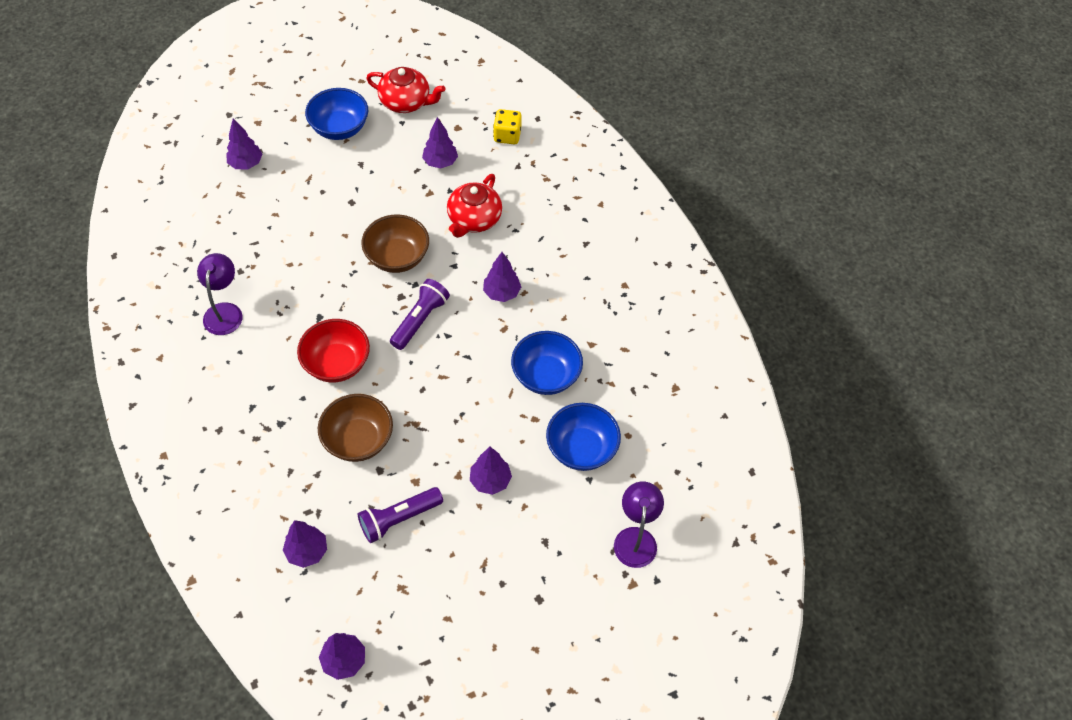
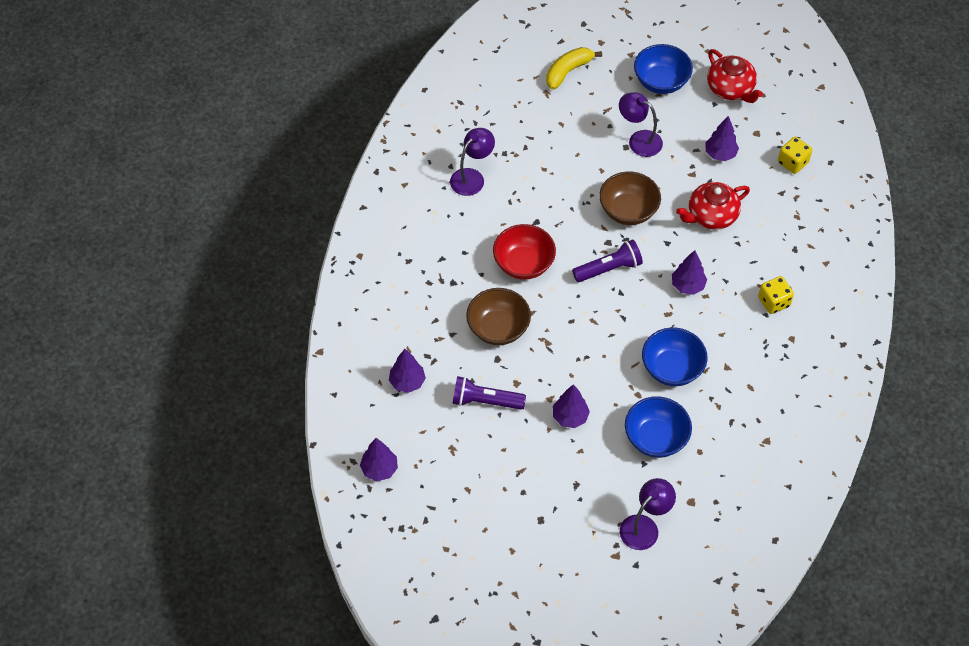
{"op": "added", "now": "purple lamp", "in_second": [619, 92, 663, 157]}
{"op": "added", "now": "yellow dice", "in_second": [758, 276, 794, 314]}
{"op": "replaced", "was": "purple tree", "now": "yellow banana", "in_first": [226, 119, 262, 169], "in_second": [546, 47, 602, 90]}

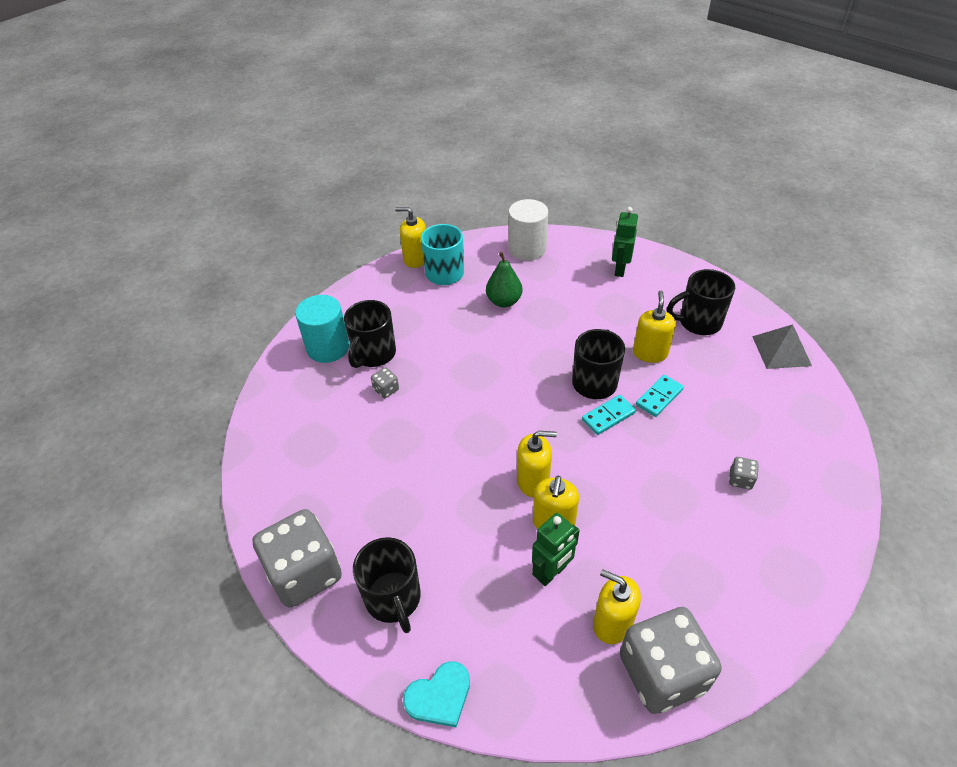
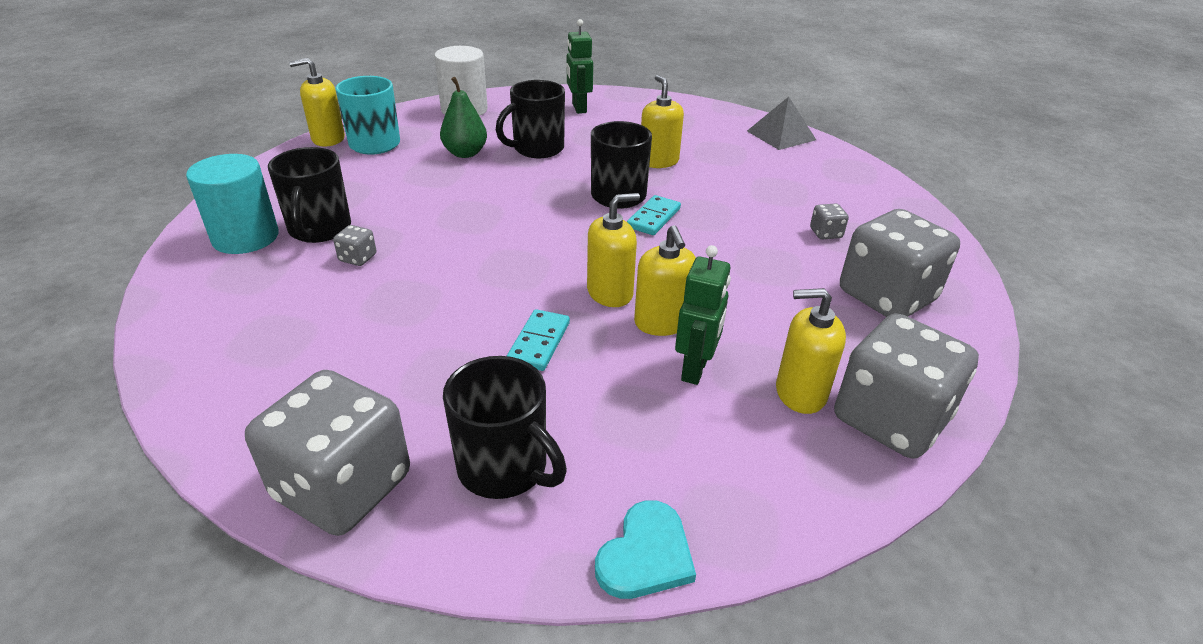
{"op": "added", "now": "grey dice", "in_second": [840, 209, 960, 317]}
{"op": "moved", "was": "turquoise domino", "in_first": [636, 375, 684, 417], "in_second": [507, 309, 570, 371]}
{"op": "moved", "was": "black mug", "in_first": [667, 269, 735, 335], "in_second": [496, 80, 565, 158]}

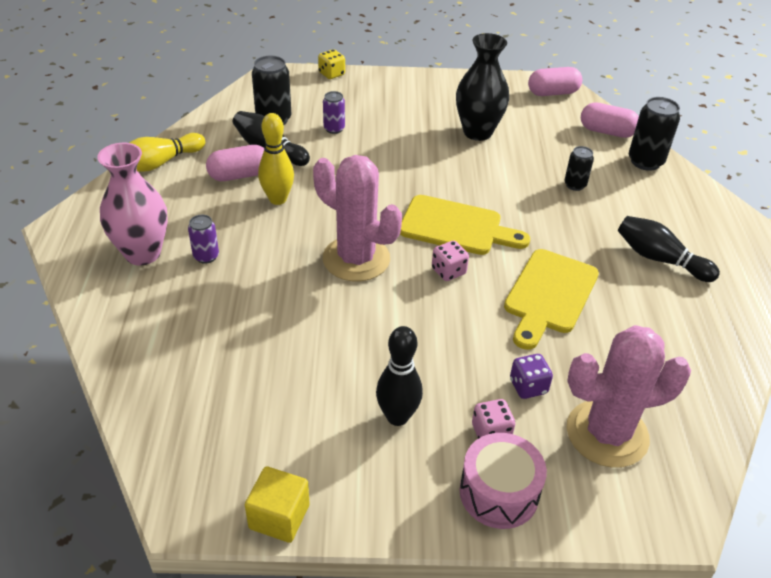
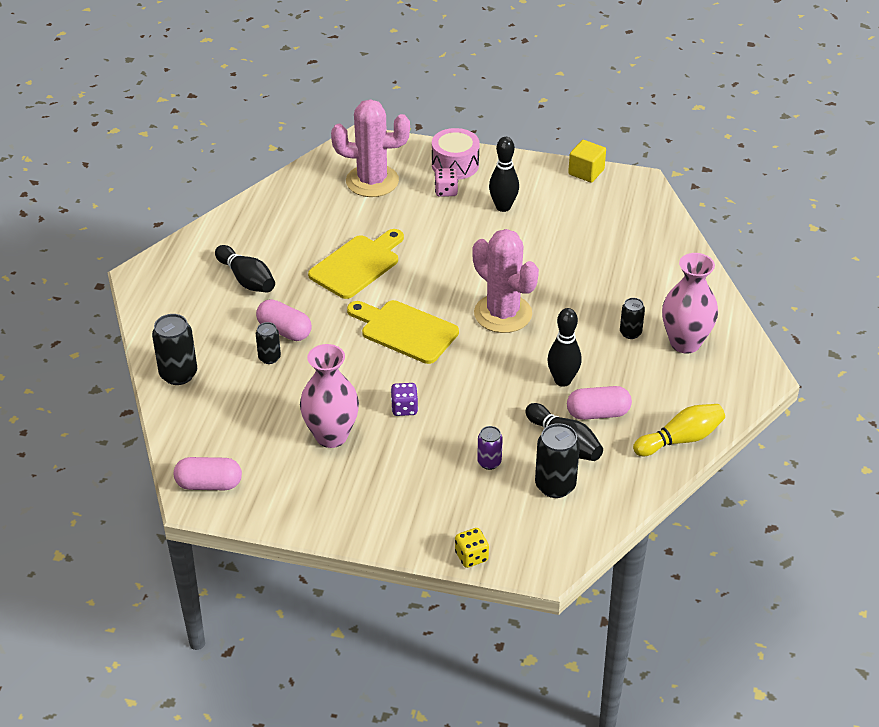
{"op": "removed", "was": "pink dice", "in_first": [432, 241, 469, 281]}
{"op": "moved", "was": "purple dice", "in_first": [510, 354, 553, 399], "in_second": [391, 383, 418, 416]}
{"op": "moved", "was": "pink capsule", "in_first": [581, 102, 639, 138], "in_second": [256, 299, 312, 341]}
{"op": "recoloured", "was": "purple can", "now": "black can", "in_first": [188, 215, 219, 264], "in_second": [620, 298, 645, 339]}
{"op": "recoloured", "was": "yellow bowling pin", "now": "black bowling pin", "in_first": [258, 113, 294, 205], "in_second": [547, 308, 582, 387]}
{"op": "recoloured", "was": "black vase", "now": "pink vase", "in_first": [456, 33, 509, 141], "in_second": [300, 344, 359, 448]}

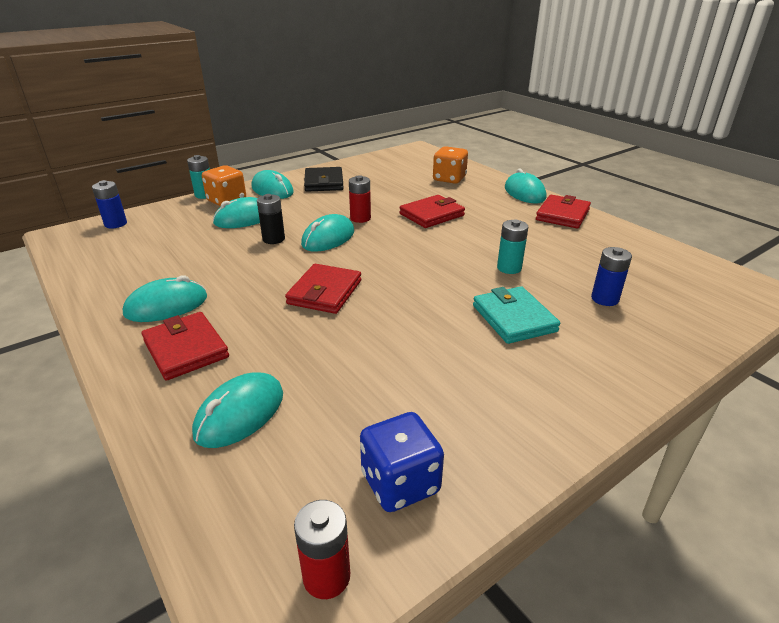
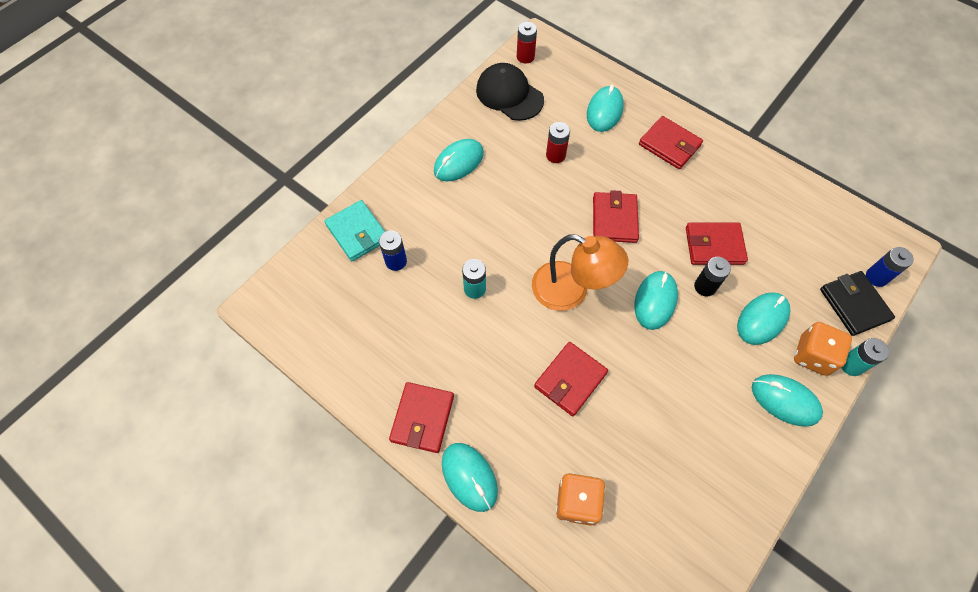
{"op": "added", "now": "orange lamp", "in_second": [532, 234, 628, 311]}
{"op": "added", "now": "red wallet", "in_second": [686, 223, 748, 265]}
{"op": "moved", "was": "turquoise mouse", "in_first": [123, 275, 207, 322], "in_second": [434, 139, 484, 181]}
{"op": "moved", "was": "black wallet", "in_first": [304, 167, 344, 192], "in_second": [820, 271, 895, 336]}
{"op": "moved", "was": "red battery", "in_first": [349, 175, 371, 223], "in_second": [546, 122, 570, 163]}
{"op": "moved", "was": "turquoise wallet", "in_first": [473, 286, 560, 344], "in_second": [324, 200, 385, 261]}
{"op": "replaced", "was": "blue dice", "now": "black cap", "in_first": [360, 412, 444, 512], "in_second": [476, 63, 544, 121]}

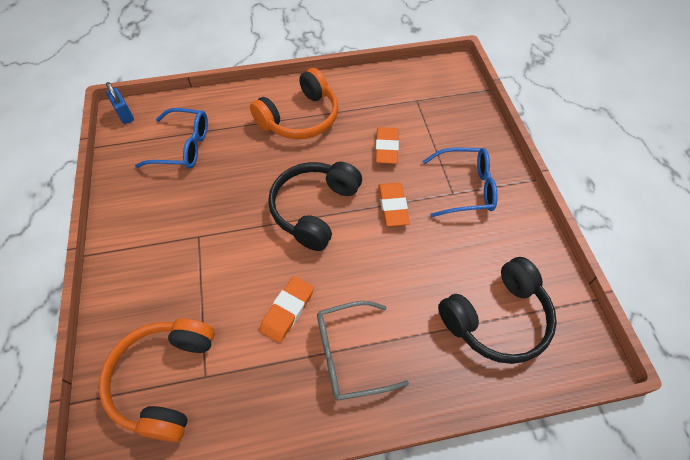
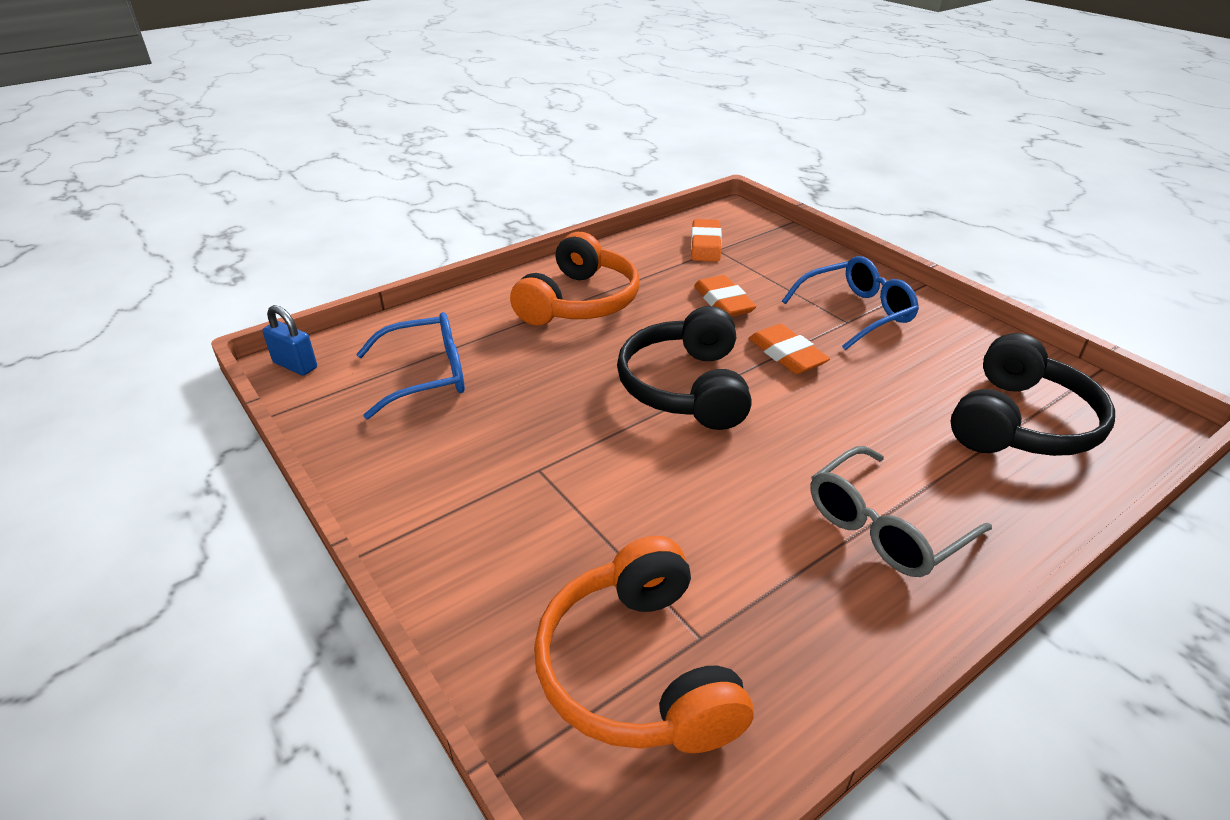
{"op": "moved", "was": "orange eraser", "in_first": [259, 276, 314, 343], "in_second": [691, 219, 722, 262]}

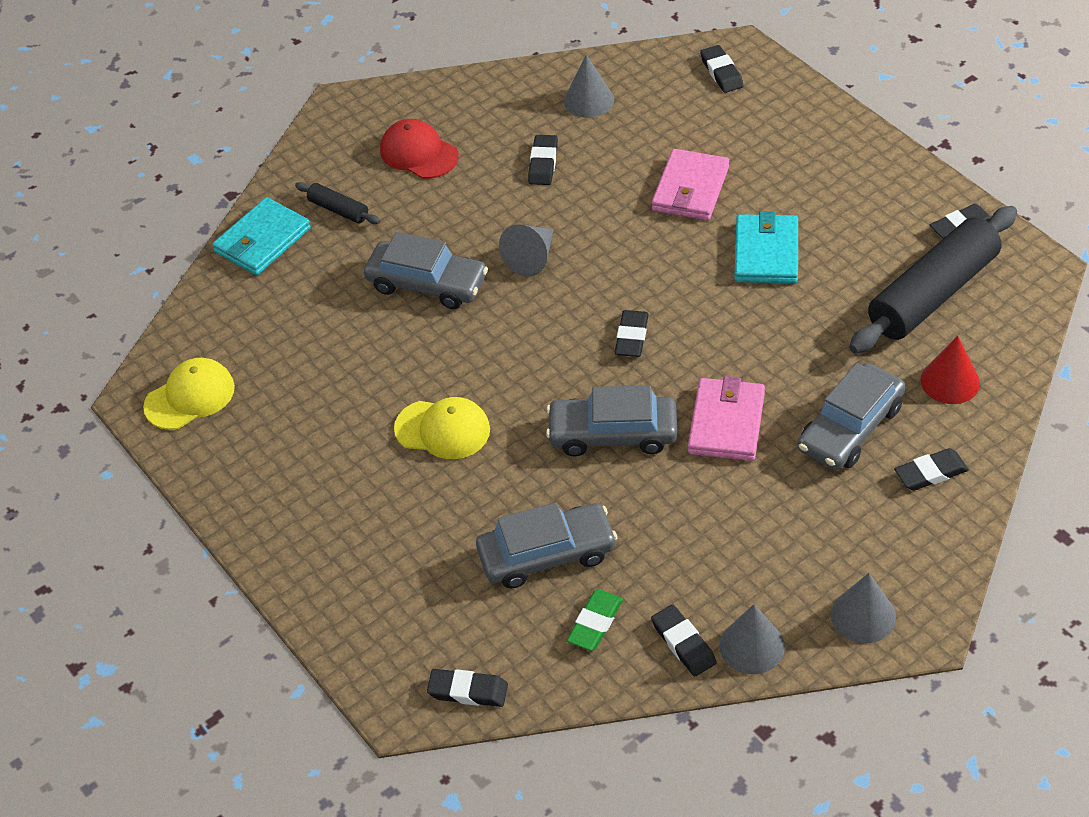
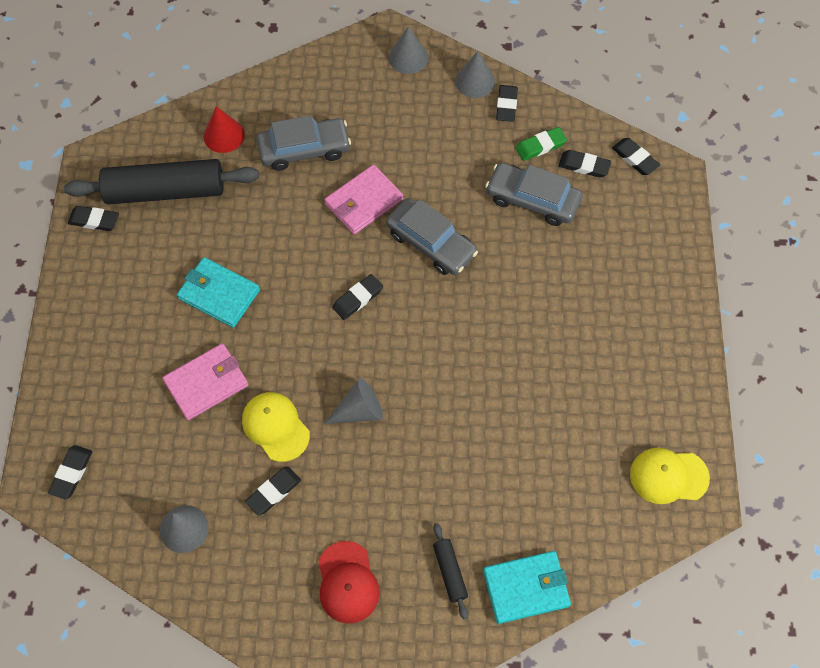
{"op": "removed", "was": "grey car", "in_first": [364, 232, 488, 309]}
{"op": "moved", "was": "yellow cap", "in_first": [394, 397, 490, 459], "in_second": [242, 392, 310, 462]}
{"op": "moved", "was": "black eraser", "in_first": [894, 448, 969, 491], "in_second": [559, 150, 611, 178]}
{"op": "turned", "was": "turquoise wallet", "in_first": [734, 211, 798, 283], "in_second": [177, 257, 260, 328], "clockwise": 75}

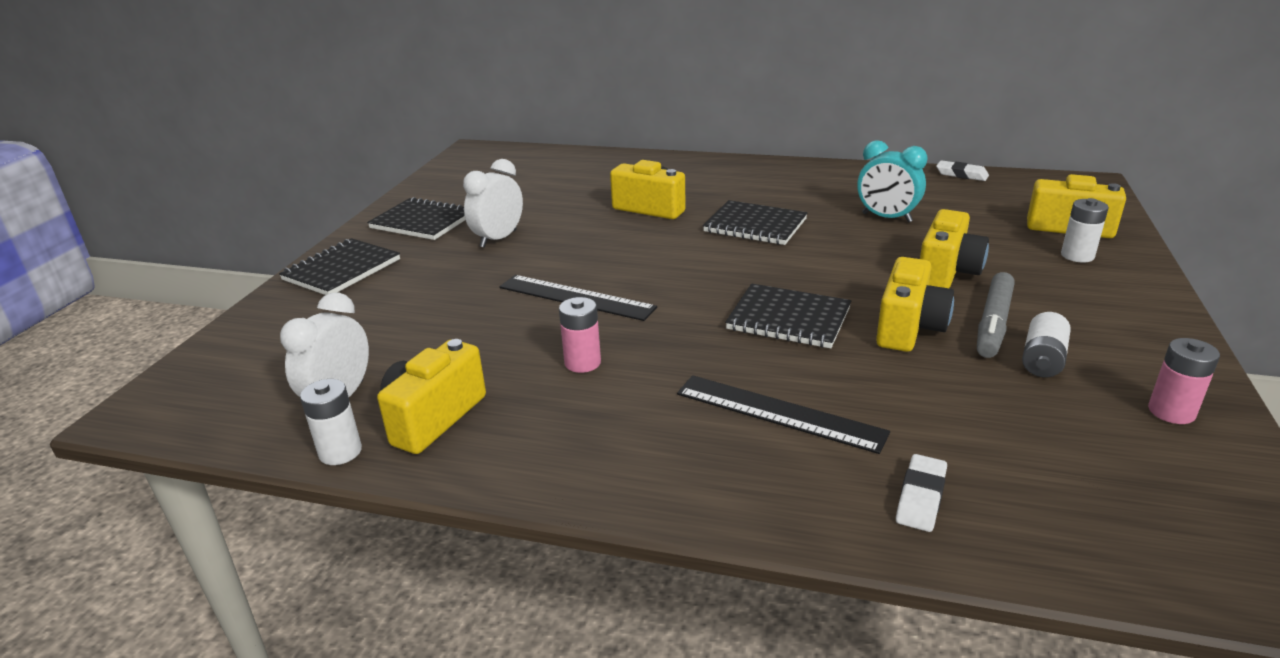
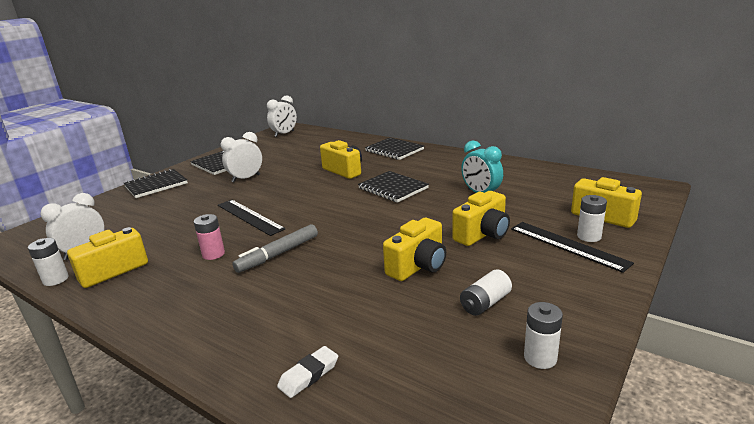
{"op": "removed", "was": "white eraser", "in_first": [936, 160, 989, 181]}
{"op": "added", "now": "white clock", "in_second": [267, 95, 297, 137]}
{"op": "moved", "was": "black ruler", "in_first": [677, 375, 890, 454], "in_second": [511, 222, 634, 273]}
{"op": "moved", "was": "black notebook", "in_first": [725, 283, 851, 348], "in_second": [365, 138, 424, 160]}
{"op": "moved", "was": "grey marker", "in_first": [977, 272, 1015, 358], "in_second": [232, 224, 318, 273]}
{"op": "recoloured", "was": "pink battery", "now": "white battery", "in_first": [1148, 338, 1220, 424], "in_second": [524, 302, 563, 369]}

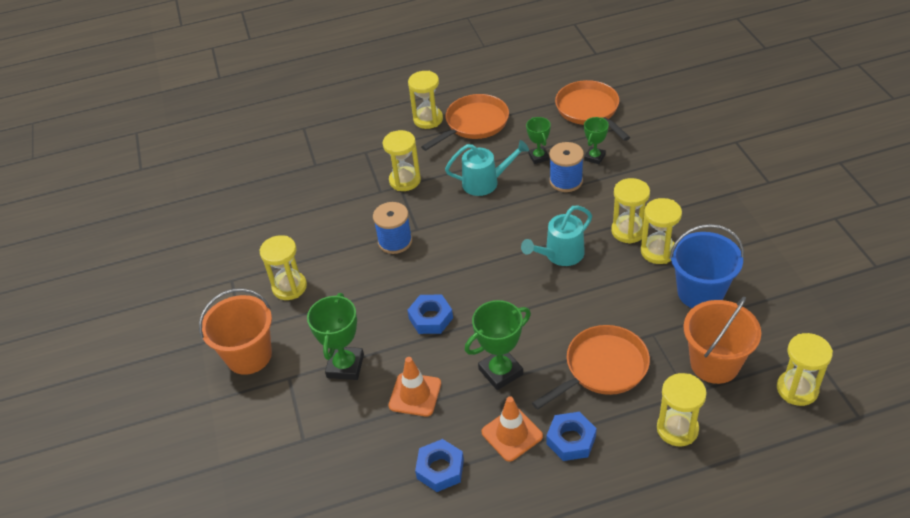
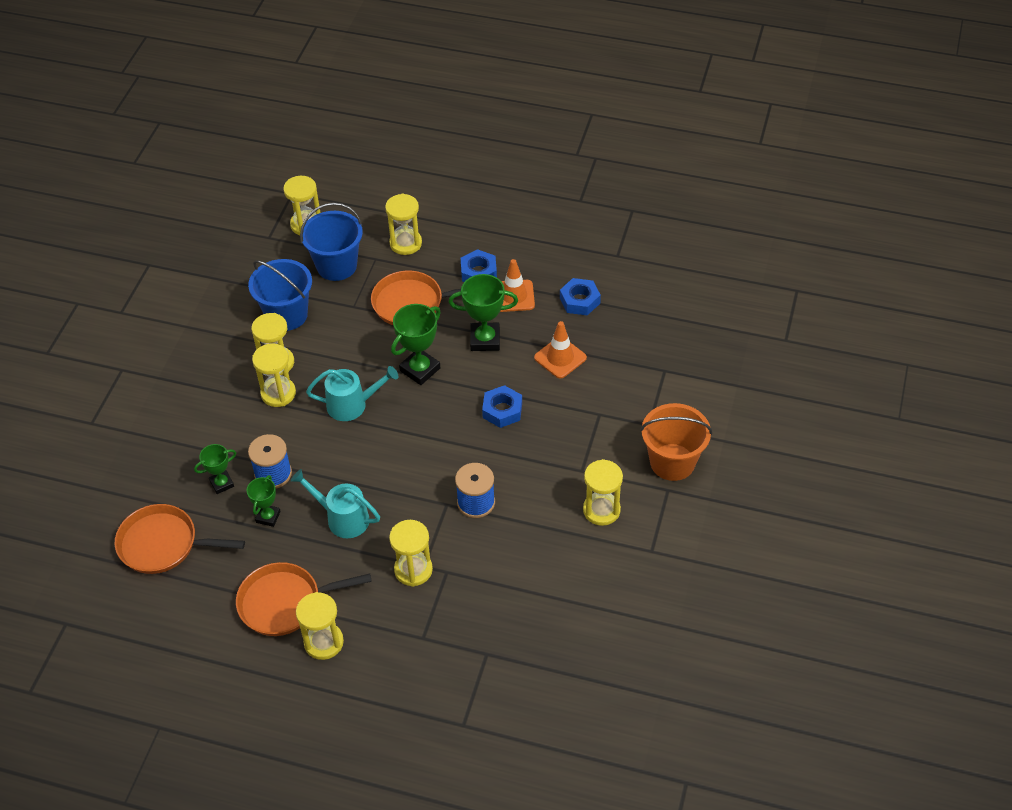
{"op": "moved", "was": "green trophy", "in_first": [307, 293, 364, 380], "in_second": [391, 304, 441, 385]}
{"op": "recoloured", "was": "orange bucket", "now": "blue bucket", "in_first": [684, 296, 761, 384], "in_second": [300, 202, 363, 281]}
{"op": "turned", "was": "orange pan", "in_first": [555, 80, 630, 141], "in_second": [115, 504, 245, 574], "clockwise": 90}

